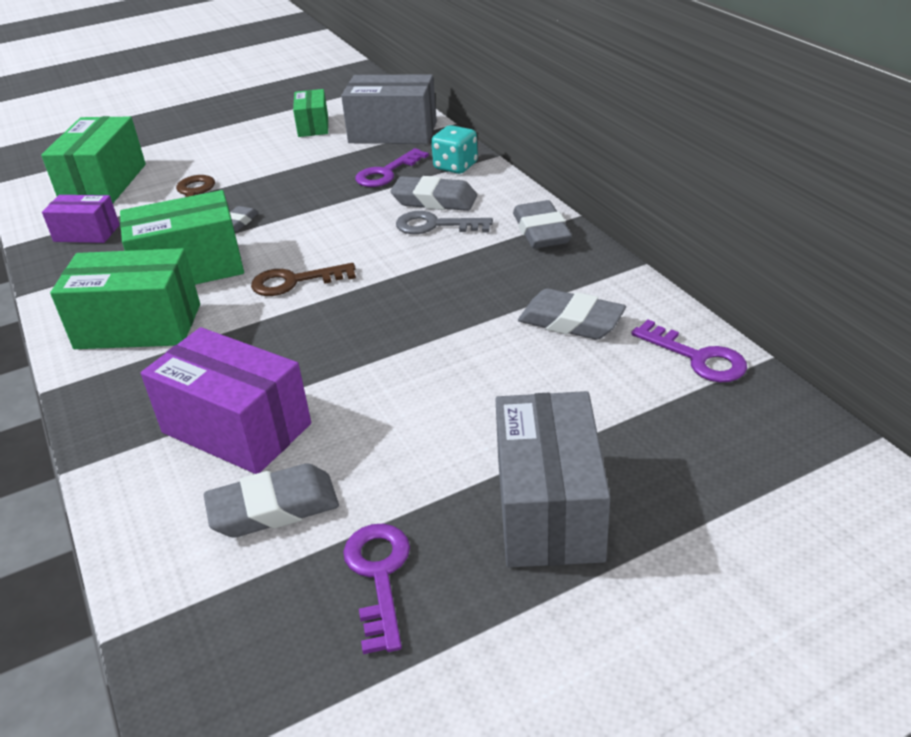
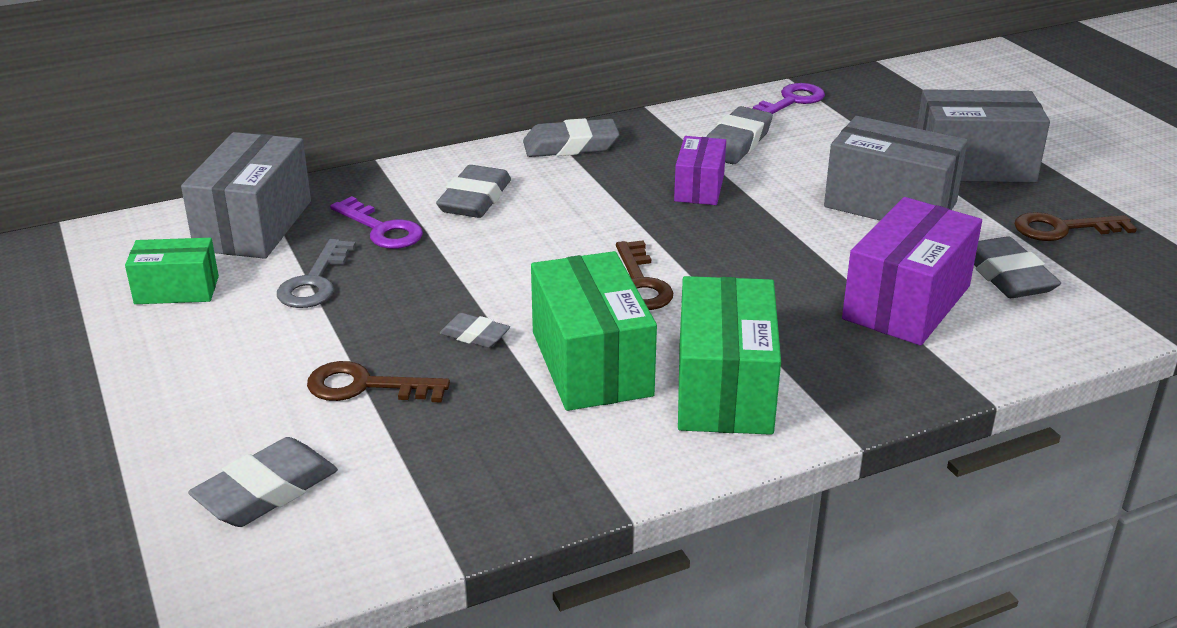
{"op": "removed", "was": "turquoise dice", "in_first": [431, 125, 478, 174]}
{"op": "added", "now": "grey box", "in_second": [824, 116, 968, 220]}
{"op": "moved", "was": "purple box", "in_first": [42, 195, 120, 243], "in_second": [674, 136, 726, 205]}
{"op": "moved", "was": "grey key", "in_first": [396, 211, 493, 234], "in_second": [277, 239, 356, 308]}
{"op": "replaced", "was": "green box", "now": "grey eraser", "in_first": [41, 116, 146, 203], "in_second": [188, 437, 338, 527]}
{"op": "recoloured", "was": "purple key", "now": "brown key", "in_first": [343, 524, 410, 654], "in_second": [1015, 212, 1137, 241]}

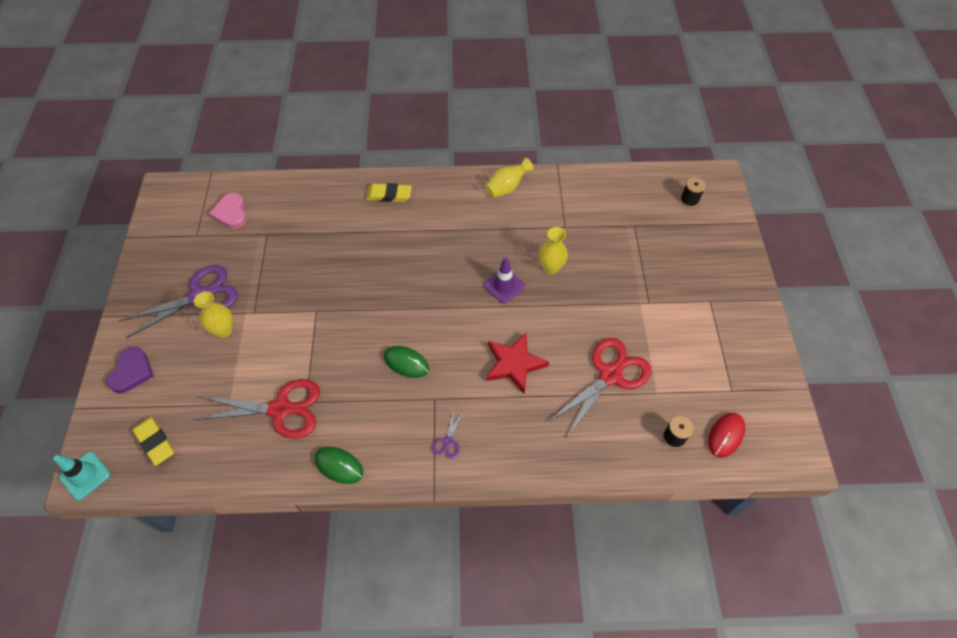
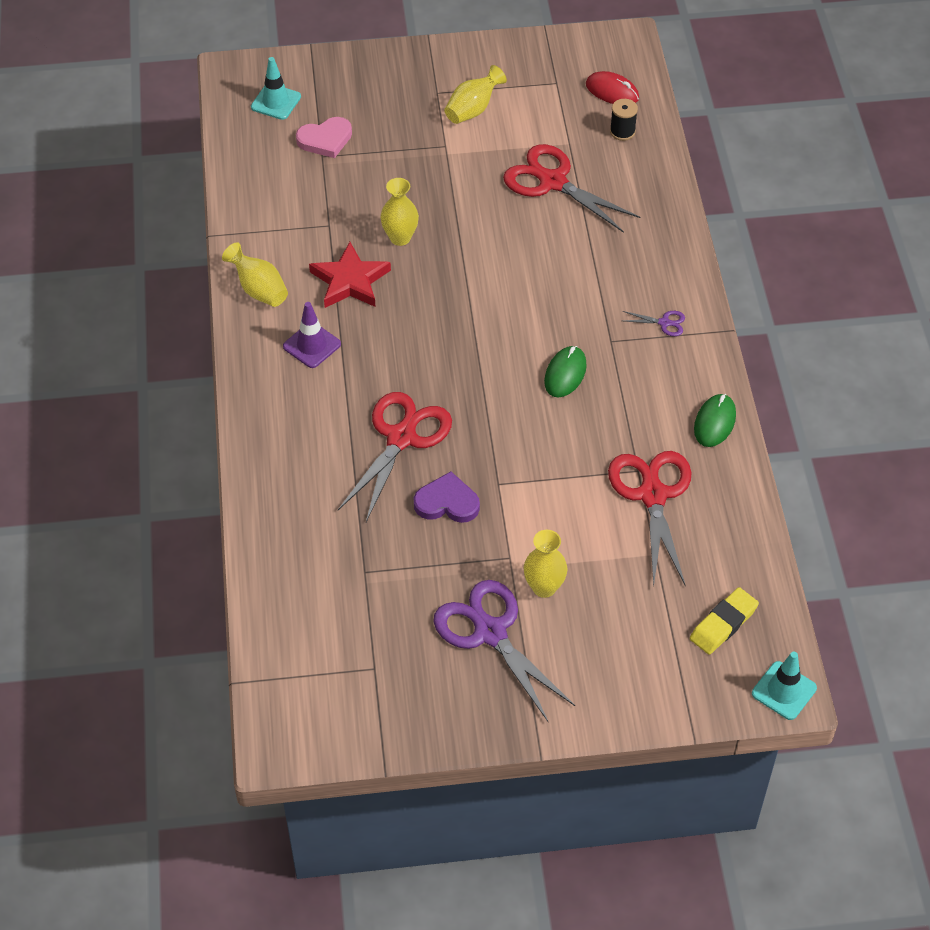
{"op": "removed", "was": "yellow eraser", "in_first": [366, 183, 412, 202]}
{"op": "added", "now": "red scissors", "in_second": [338, 392, 452, 522]}
{"op": "added", "now": "yellow vase", "in_second": [444, 65, 507, 124]}
{"op": "moved", "was": "purple heart", "in_first": [107, 347, 154, 393], "in_second": [414, 471, 480, 523]}
{"op": "moved", "was": "pink heart", "in_first": [209, 193, 247, 229], "in_second": [296, 117, 352, 158]}
{"op": "moved", "was": "purple traffic cone", "in_first": [483, 257, 525, 304], "in_second": [283, 302, 341, 368]}
{"op": "moved", "was": "red star", "in_first": [486, 333, 549, 394], "in_second": [309, 242, 391, 308]}
{"op": "replaced", "was": "black spool", "now": "turquoise traffic cone", "in_first": [680, 177, 706, 208], "in_second": [251, 57, 301, 120]}

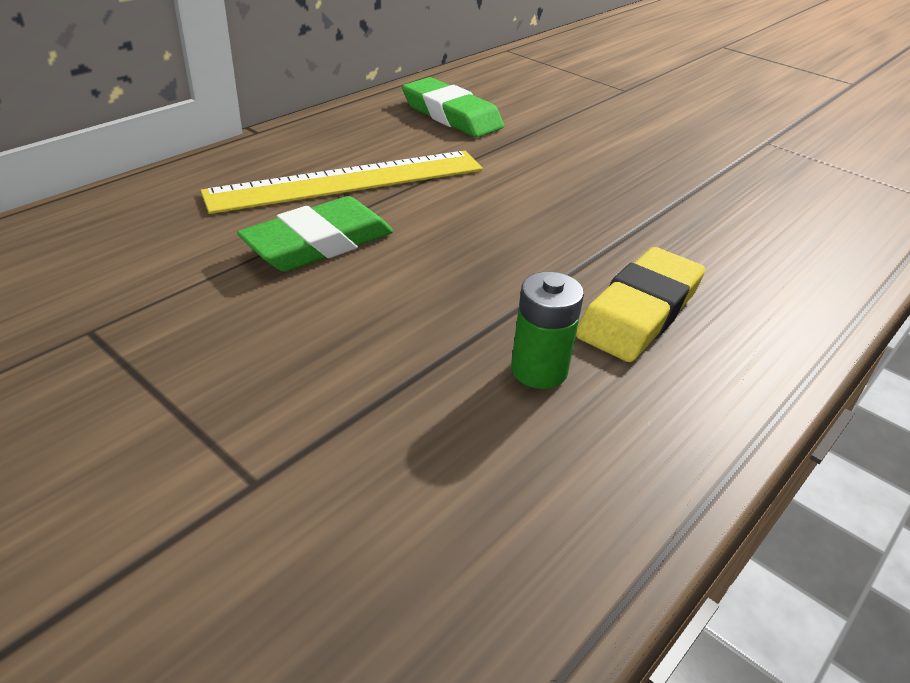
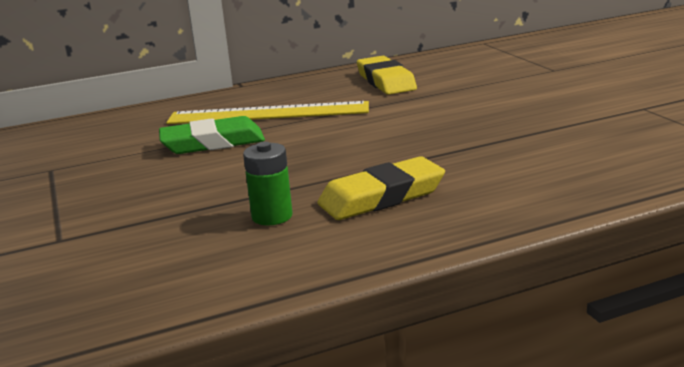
{"op": "recoloured", "was": "green eraser", "now": "yellow eraser", "in_first": [402, 77, 504, 138], "in_second": [357, 56, 417, 95]}

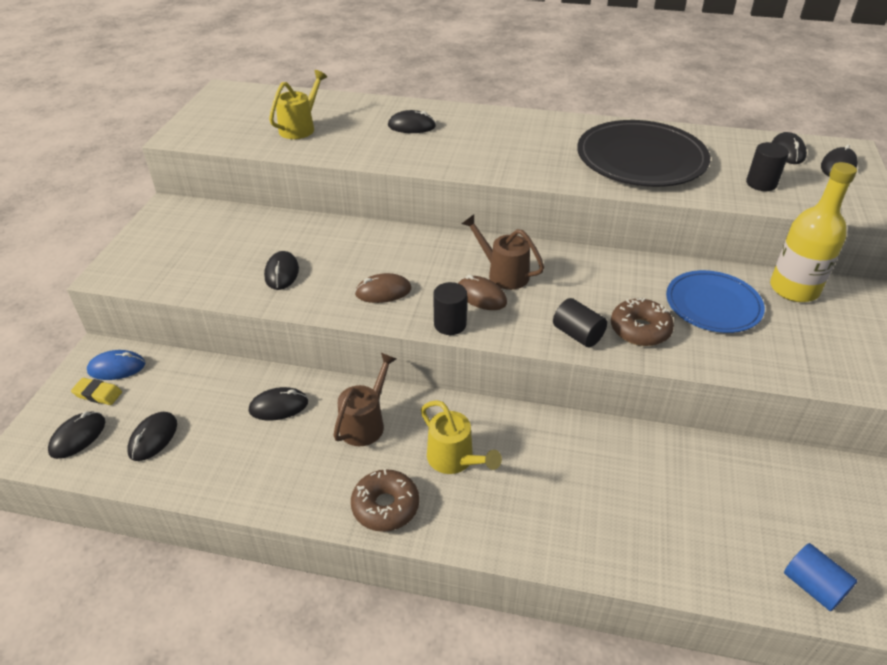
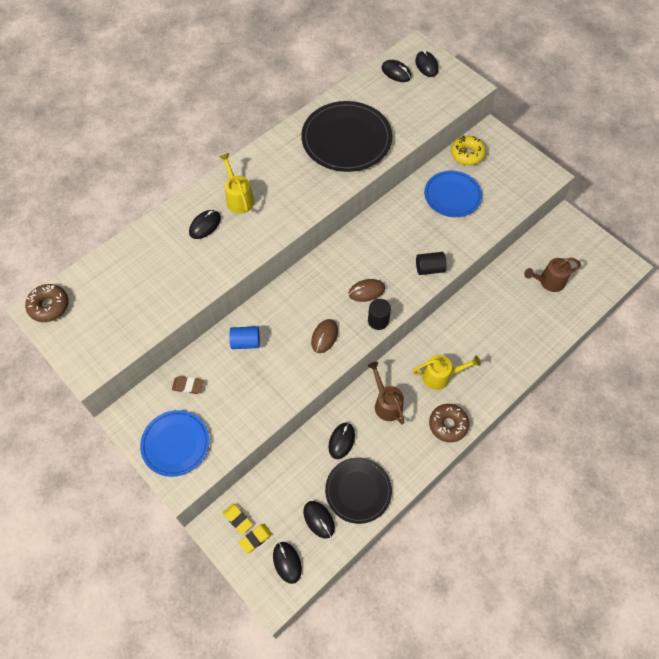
{"op": "removed", "was": "black mouse", "in_first": [264, 251, 299, 290]}
{"op": "removed", "was": "black cylinder", "in_first": [746, 142, 789, 191]}
{"op": "added", "now": "blue plate", "in_second": [140, 410, 209, 477]}
{"op": "added", "now": "brown eraser", "in_second": [172, 376, 204, 394]}
{"op": "added", "now": "black plate", "in_second": [325, 457, 392, 524]}
{"op": "moved", "was": "yellow watering can", "in_first": [269, 70, 327, 139], "in_second": [219, 153, 254, 214]}
{"op": "moved", "was": "brown watering can", "in_first": [462, 214, 544, 290], "in_second": [524, 258, 581, 292]}
{"op": "moved", "was": "brown donut", "in_first": [611, 298, 674, 346], "in_second": [25, 284, 69, 322]}
{"op": "moved", "was": "blue cylinder", "in_first": [784, 543, 857, 611], "in_second": [229, 326, 260, 349]}
{"op": "replaced", "was": "blue mouse", "now": "yellow eraser", "in_first": [87, 350, 145, 380], "in_second": [223, 504, 253, 534]}
{"op": "replaced", "was": "yellow bottle", "now": "yellow donut", "in_first": [770, 162, 857, 302], "in_second": [451, 135, 486, 165]}

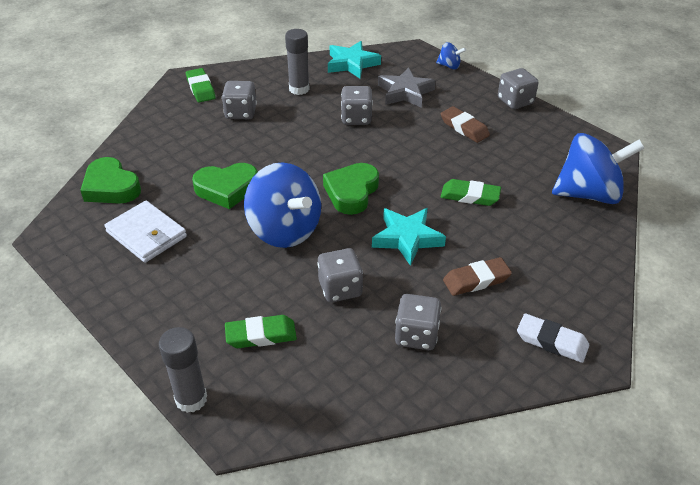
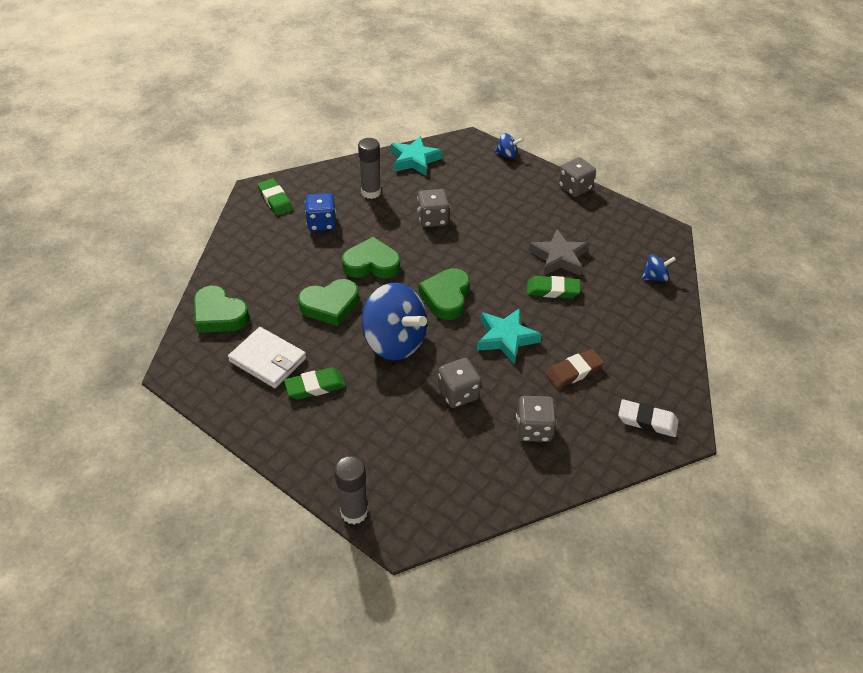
{"op": "removed", "was": "brown eraser", "in_first": [441, 106, 490, 143]}
{"op": "added", "now": "green heart", "in_second": [342, 237, 400, 279]}
{"op": "moved", "was": "green eraser", "in_first": [225, 315, 297, 348], "in_second": [284, 367, 346, 400]}
{"op": "moved", "was": "grey star", "in_first": [378, 67, 436, 108], "in_second": [529, 229, 589, 276]}
{"op": "recoloured", "was": "grey dice", "now": "blue dice", "in_first": [222, 81, 257, 119], "in_second": [305, 193, 336, 231]}
{"op": "resized", "was": "blue spinning top", "in_first": [552, 133, 644, 204], "in_second": [642, 255, 676, 282], "ratio": 0.44}

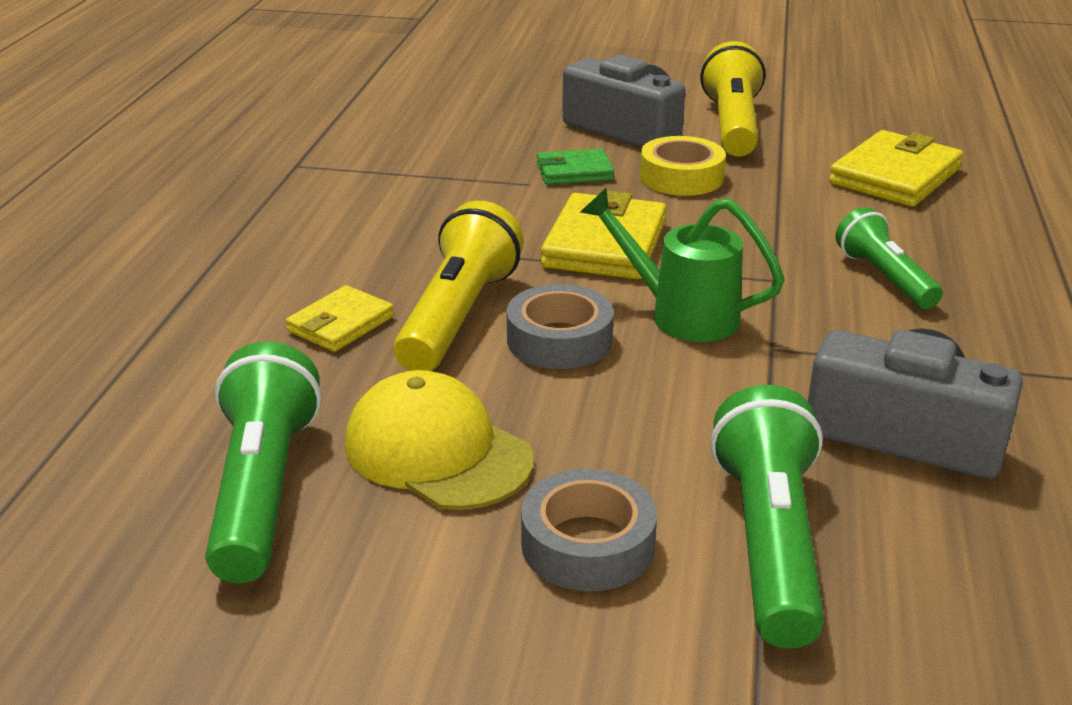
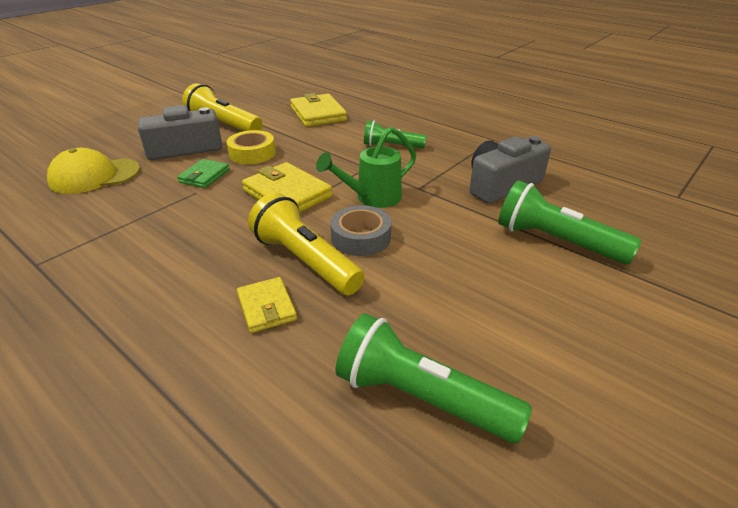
{"op": "removed", "was": "grey tape", "in_first": [521, 469, 657, 591]}
{"op": "moved", "was": "yellow cap", "in_first": [345, 370, 534, 510], "in_second": [47, 148, 140, 194]}

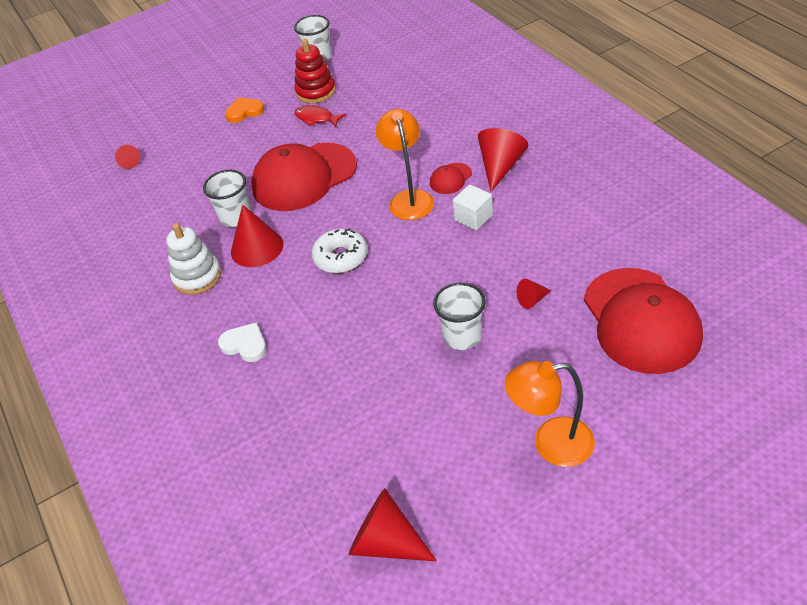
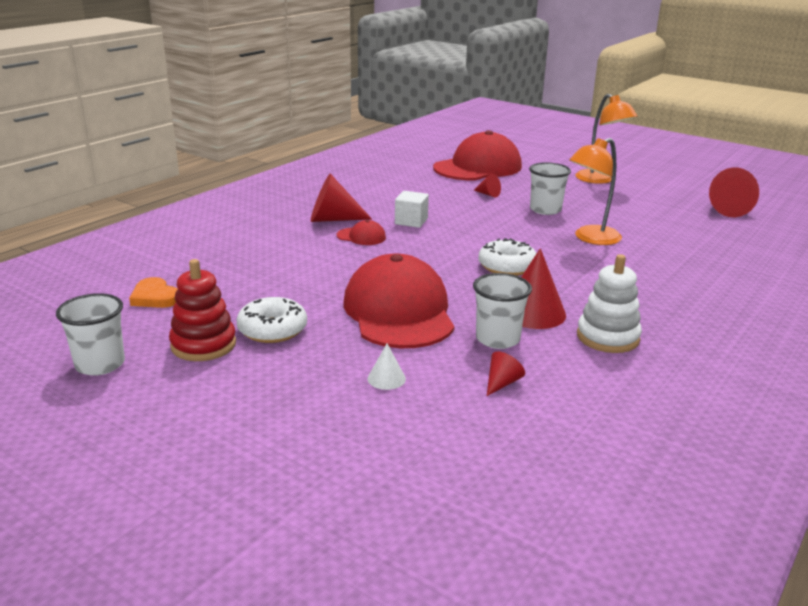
{"op": "removed", "was": "white heart", "in_first": [218, 322, 267, 362]}
{"op": "added", "now": "white cone", "in_second": [368, 344, 406, 390]}
{"op": "moved", "was": "red cone", "in_first": [115, 145, 140, 169], "in_second": [487, 351, 525, 396]}
{"op": "moved", "was": "orange heart", "in_first": [225, 97, 264, 123], "in_second": [129, 277, 178, 308]}
{"op": "moved", "was": "orange lamp", "in_first": [376, 109, 434, 220], "in_second": [569, 138, 622, 245]}
{"op": "replaced", "was": "red fish", "now": "white donut", "in_first": [294, 106, 346, 127], "in_second": [236, 297, 307, 343]}
{"op": "turned", "was": "red cap", "in_first": [251, 143, 357, 211], "in_second": [344, 254, 455, 348], "clockwise": -135}

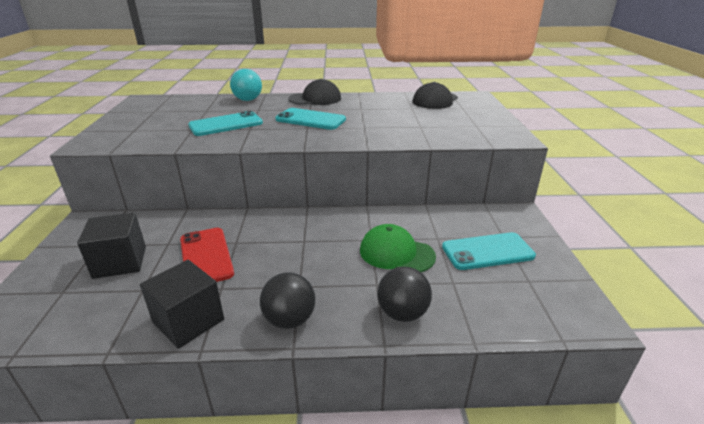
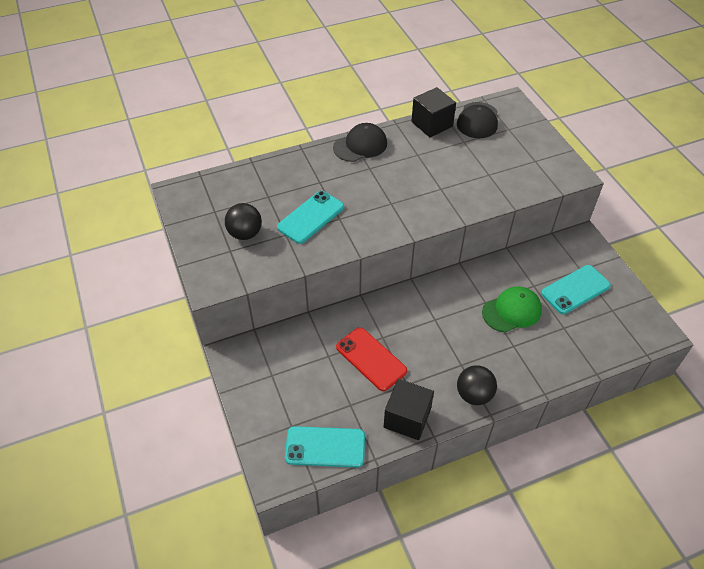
{"op": "removed", "was": "turquoise ball", "in_first": [230, 69, 262, 101]}
{"op": "moved", "was": "black cube", "in_first": [77, 213, 146, 279], "in_second": [412, 87, 456, 138]}
{"op": "moved", "was": "turquoise phone", "in_first": [275, 108, 346, 130], "in_second": [285, 426, 365, 468]}
{"op": "moved", "was": "black ball", "in_first": [377, 267, 432, 322], "in_second": [225, 203, 262, 240]}
{"op": "turned", "was": "green cap", "in_first": [360, 224, 436, 272], "in_second": [482, 286, 542, 332], "clockwise": 150}

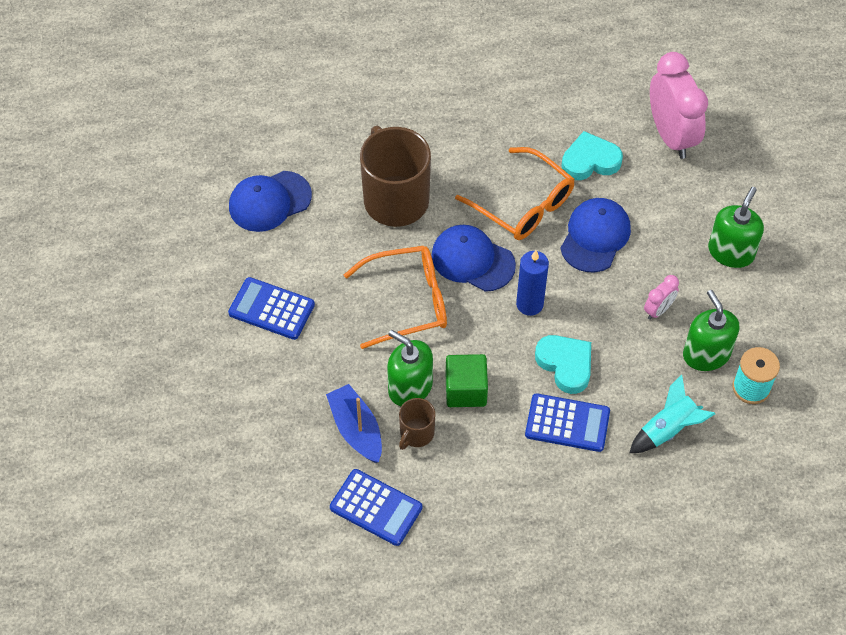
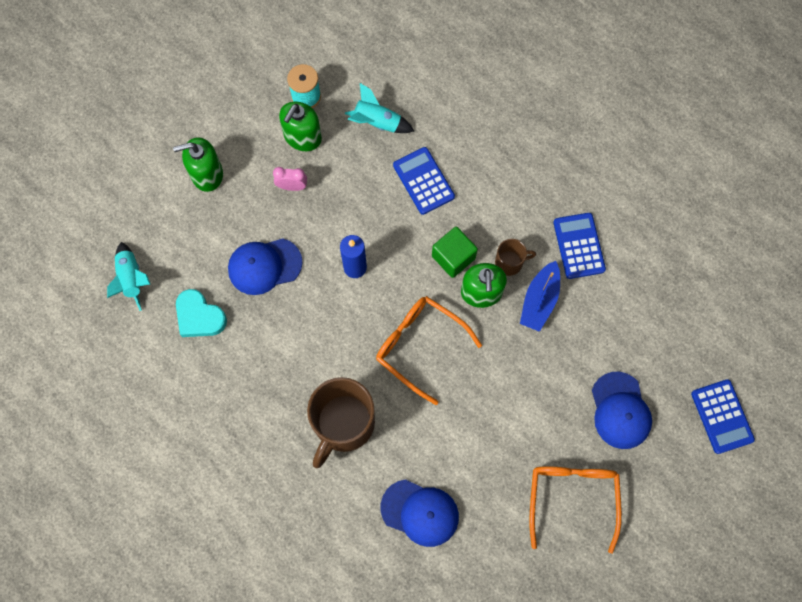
{"op": "removed", "was": "turquoise heart", "in_first": [535, 335, 591, 394]}
{"op": "moved", "was": "blue calculator", "in_first": [228, 277, 315, 340], "in_second": [691, 379, 755, 454]}
{"op": "moved", "was": "blue cap", "in_first": [431, 225, 516, 292], "in_second": [592, 372, 652, 449]}
{"op": "moved", "was": "orange glasses", "in_first": [455, 147, 574, 240], "in_second": [529, 466, 622, 553]}
{"op": "replaced", "was": "pink clock", "now": "turquoise rocket", "in_first": [650, 52, 708, 159], "in_second": [107, 242, 150, 311]}

